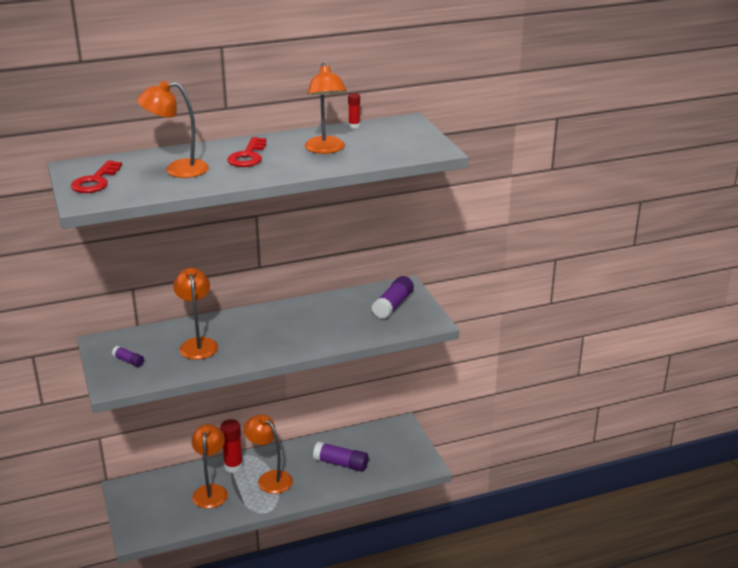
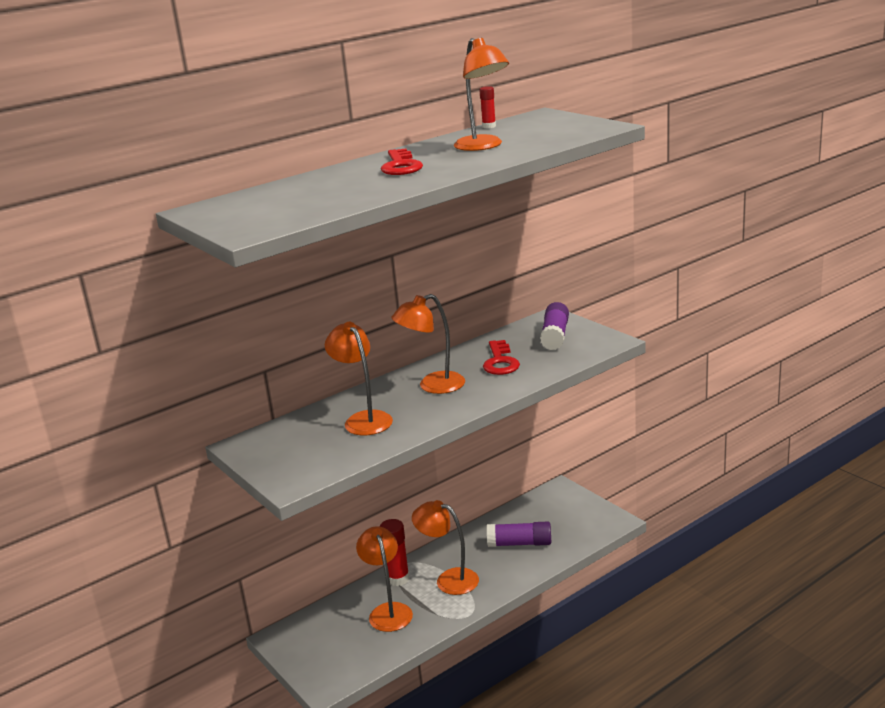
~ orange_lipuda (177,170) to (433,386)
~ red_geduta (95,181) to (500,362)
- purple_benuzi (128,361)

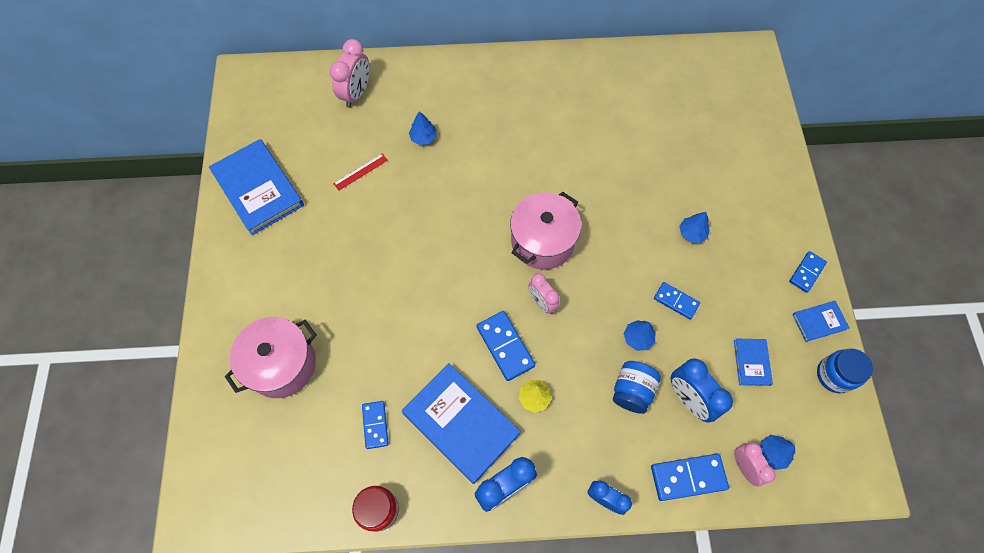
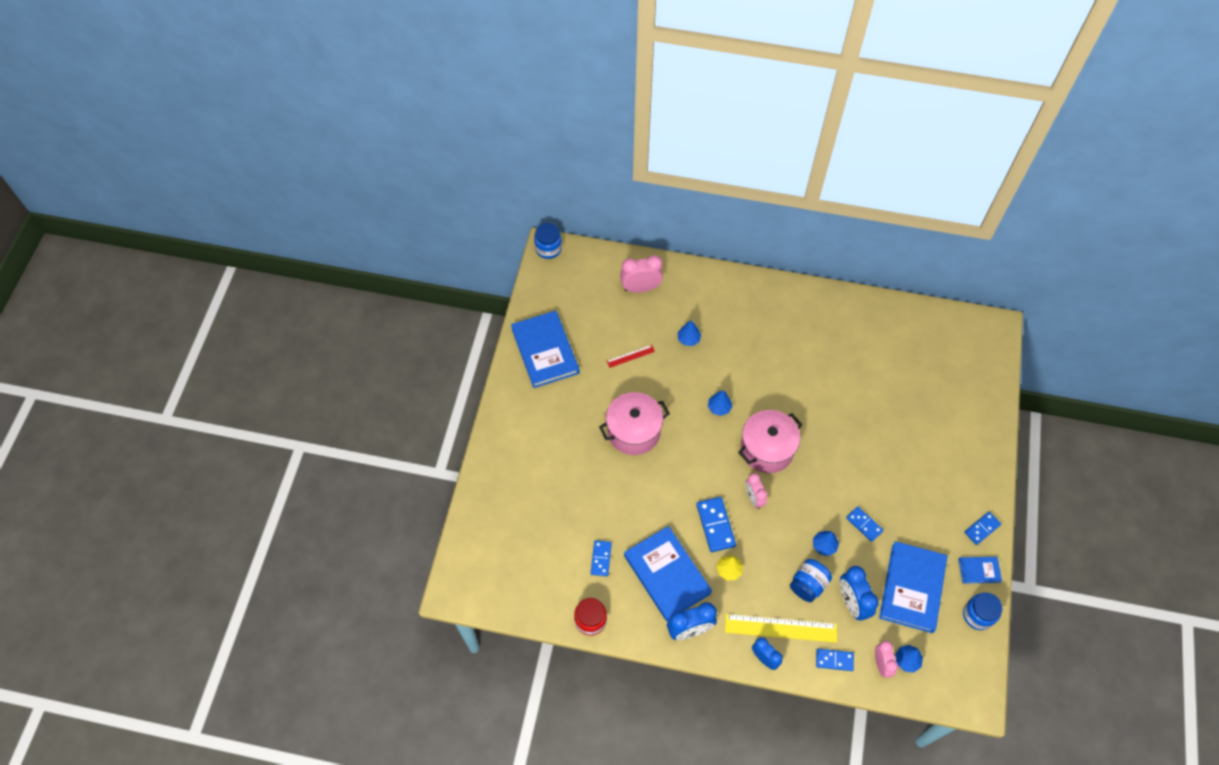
~ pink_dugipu (356,94) = (640,288) 135 degrees counterclockwise
~ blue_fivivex (692,233) to (719,407)
~ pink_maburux (282,364) to (633,431)
~ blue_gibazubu (751,362) = (912,588) x2.08
~ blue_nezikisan (688,477) = (834,660) x0.66
+ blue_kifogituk (548,248)
+ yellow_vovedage (780,628)

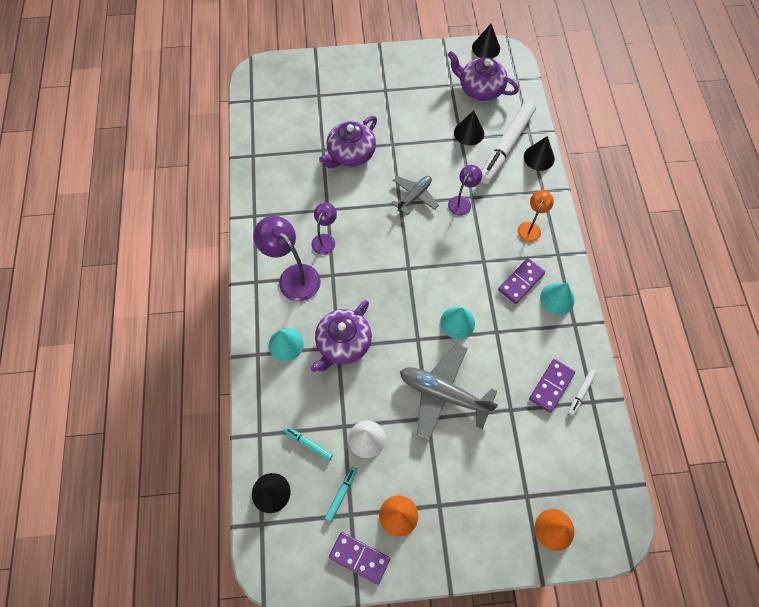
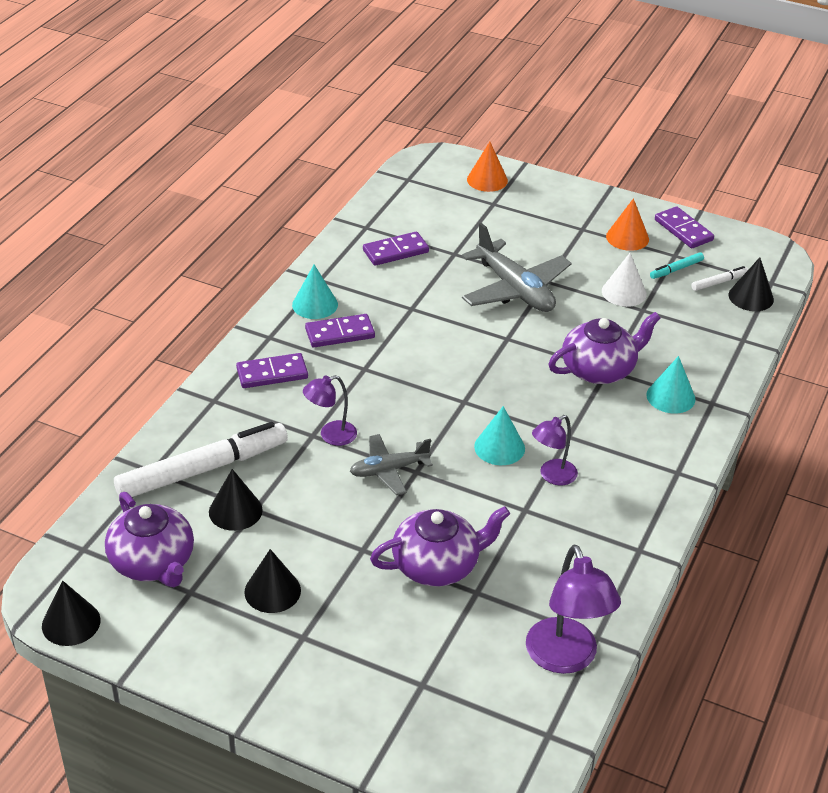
~ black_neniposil (539,157) to (272,591)
~ orange_lipuda (530,227) to purple_nezikisan (272,373)
~ purple_lipuda (293,276) to (566,658)
~ turquoise_neniposil (457,322) to (499,447)
~ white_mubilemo (581,393) to (719,282)
- turquoise_mubilemo (308,444)

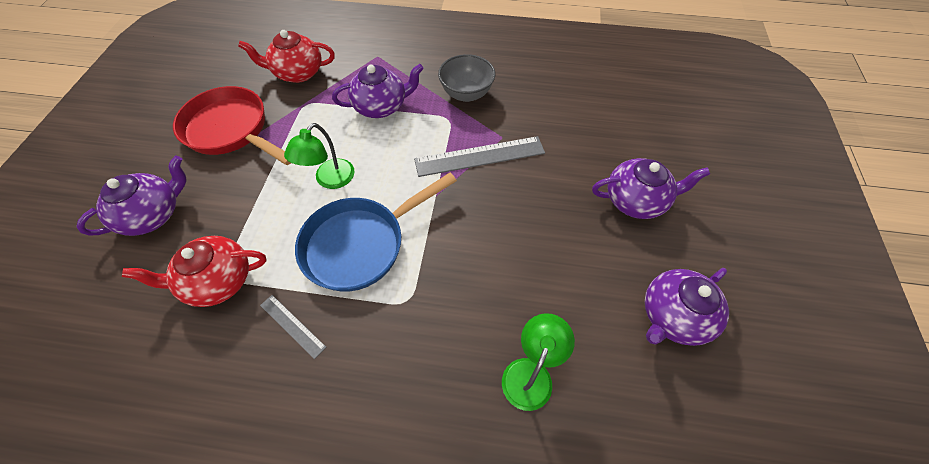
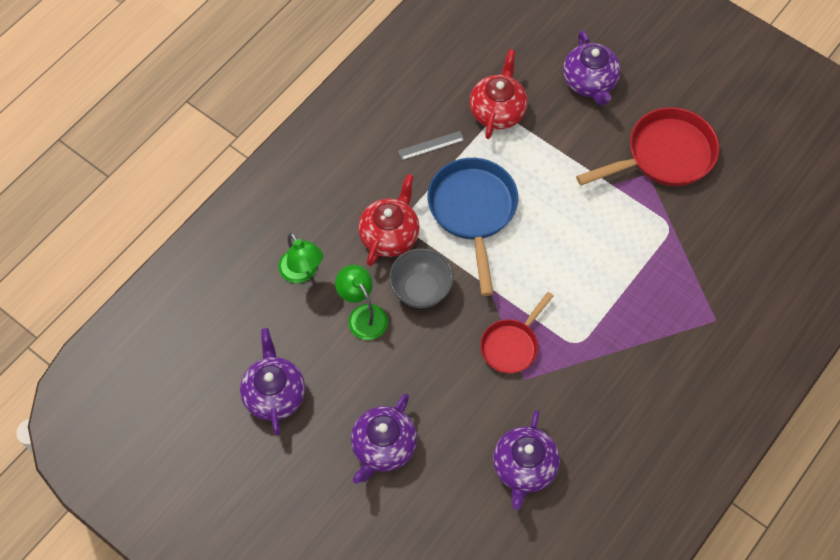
~ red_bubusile (298,73) to (390,235)
~ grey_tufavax (466,94) to (421,289)
~ purple_bubusile (381,106) to (524,467)
~ green_lipuda (330,180) to (363,315)
~ grey_vovedage (480,156) to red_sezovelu (512,345)

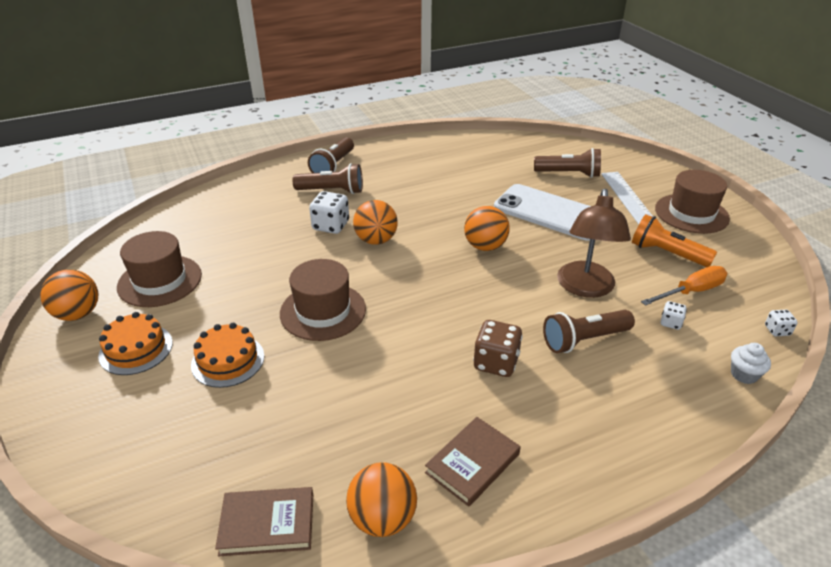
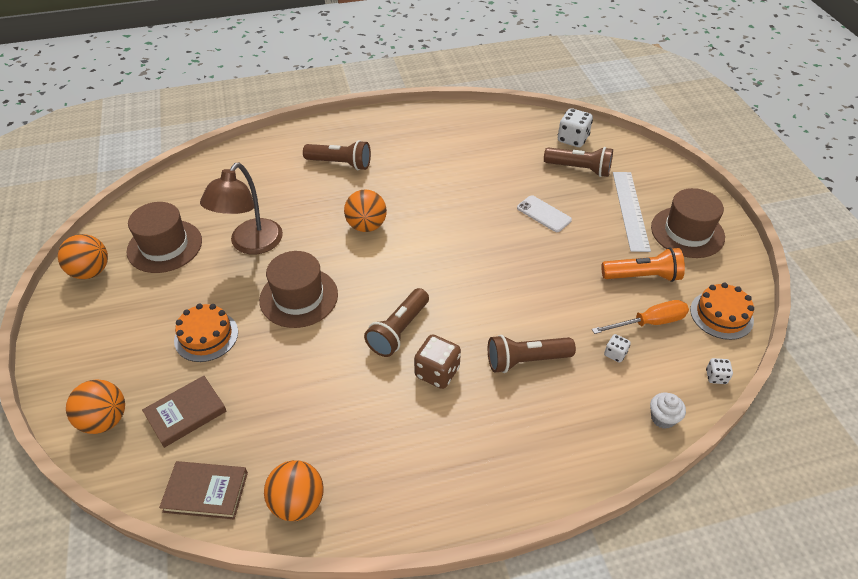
~ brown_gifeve (333,166) to (398,330)
~ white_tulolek (550,212) = (543,214) x0.50
~ brown_lipuda (585,288) to (251,244)
~ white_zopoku (331,226) to (572,139)
~ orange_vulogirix (485,246) to (105,420)
~ orange_gifeve (667,253) = (642,276) 135 degrees clockwise
~ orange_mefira (136,349) to (721,315)
~ brown_gibazubu (472,463) to (186,413)

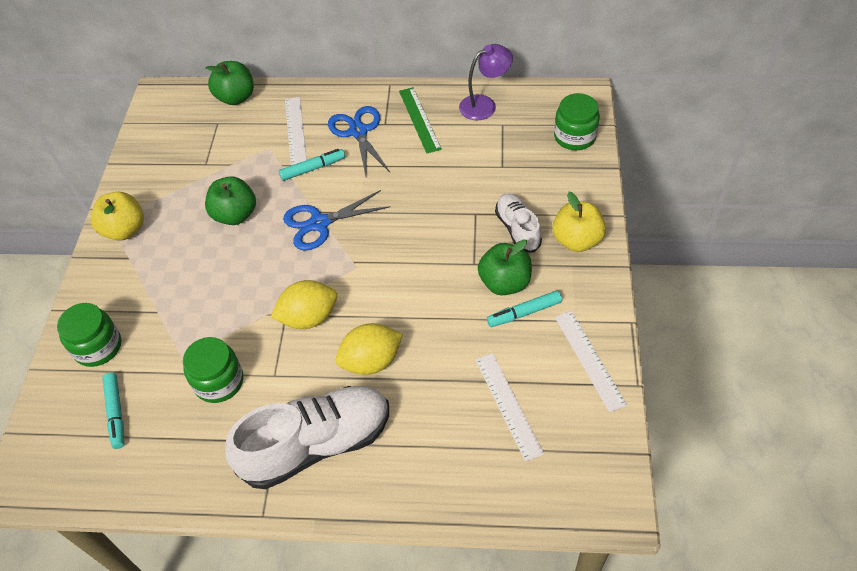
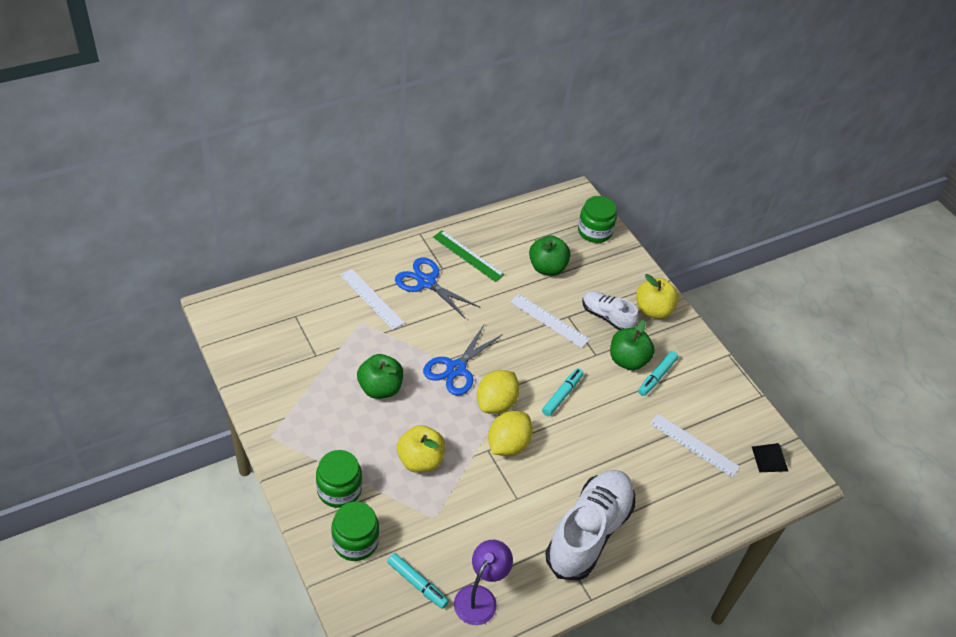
~ purple_lipuda (484,105) to (480,597)
~ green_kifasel (236,97) to (547,268)
~ turquoise_mubilemo (313,168) to (562,395)
~ yellow_kifasel (125,230) to (420,460)
~ white_vovedage (589,359) to (549,320)
~ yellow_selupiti (371,361) to (496,403)
~ green_kifogituk (219,381) to (339,489)
+ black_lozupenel (769,458)

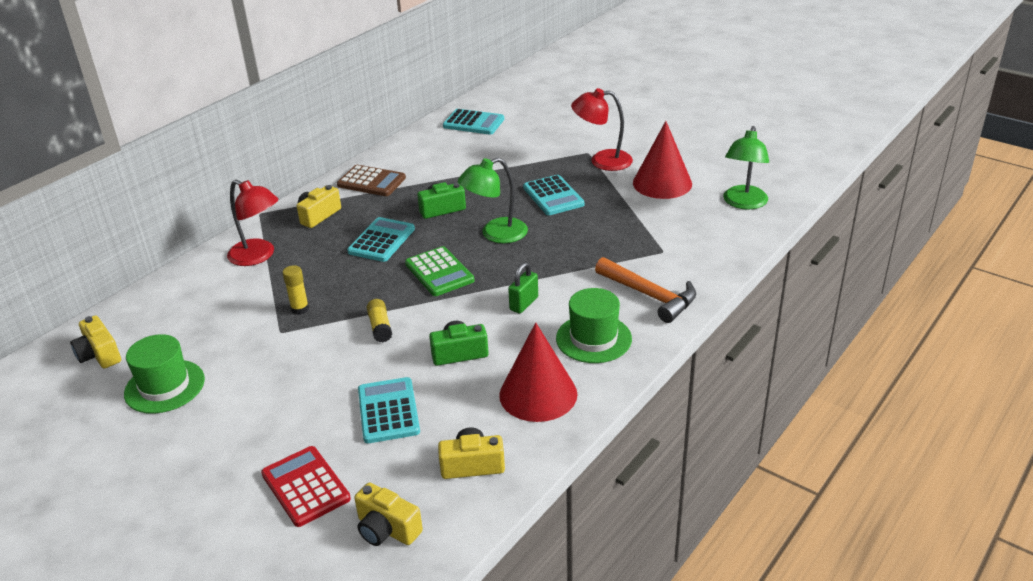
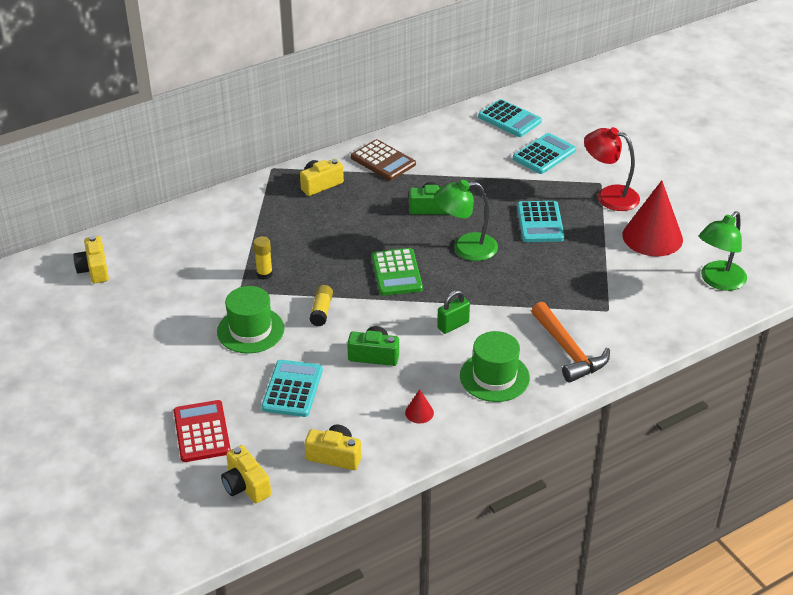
- red_lipuda (258,256)
~ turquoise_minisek (381,240) to (544,154)
~ red_neniposil (538,394) = (419,412) x0.41
~ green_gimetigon (164,386) to (250,330)

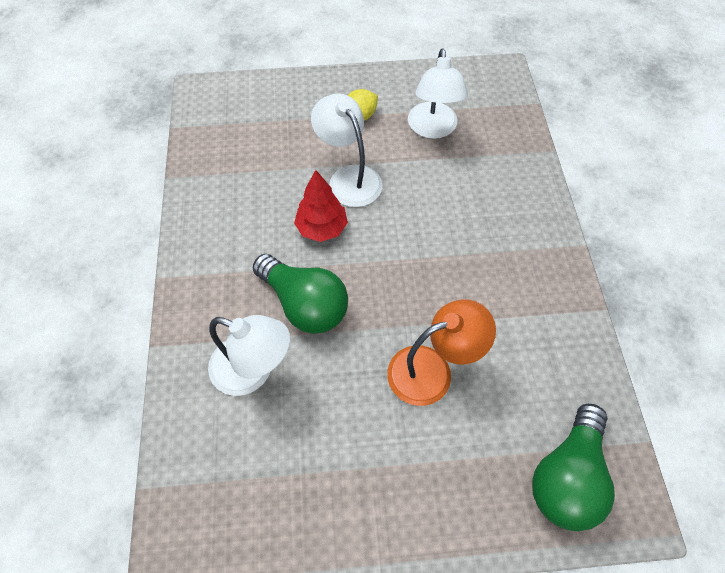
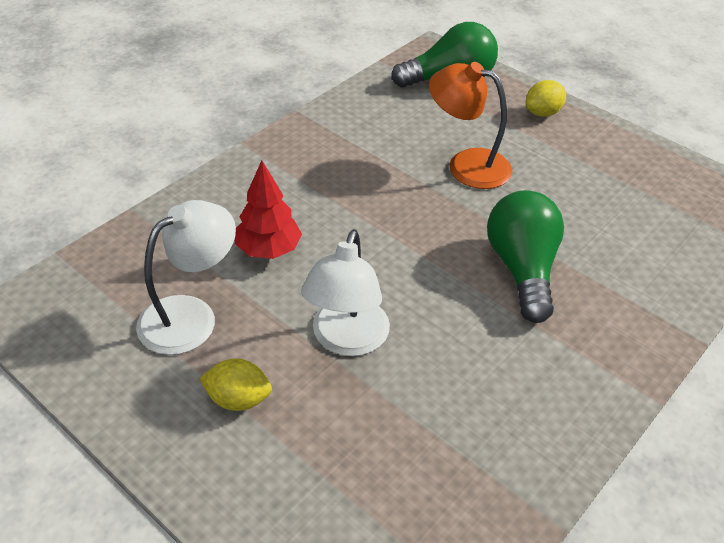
~ red_fivivex (322,228) to (268,250)
- white_lipuda (253,371)
+ yellow_selupiti (542,113)

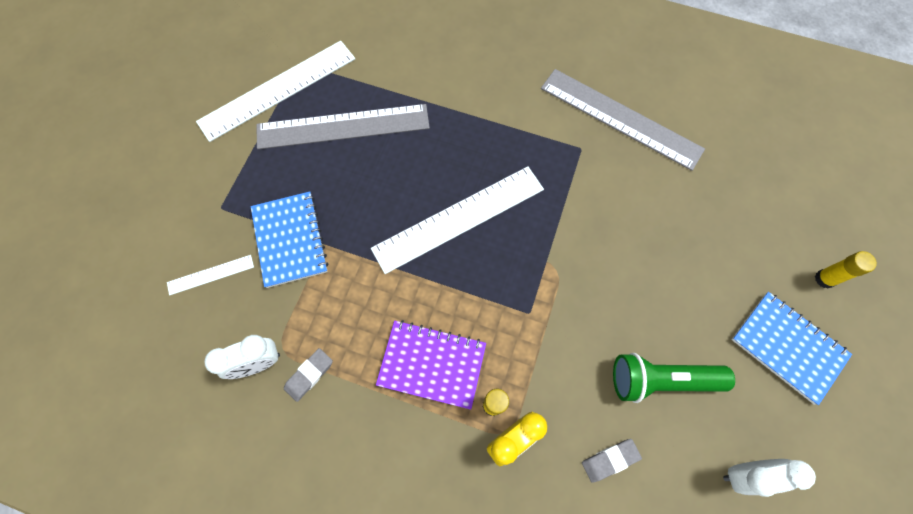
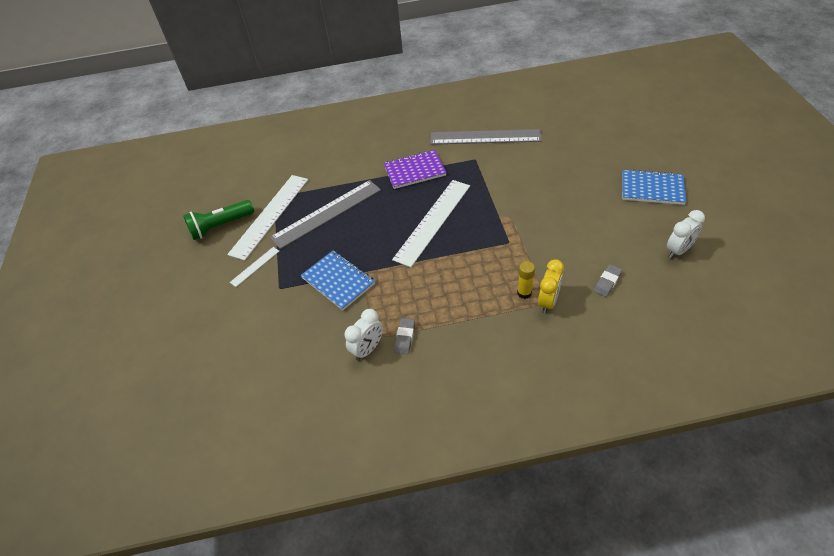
- yellow_benuzi (824,279)
~ white_vovedage (210,275) to (255,266)
~ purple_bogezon (432,364) to (414,171)
~ green_gifeve (661,380) to (220,226)

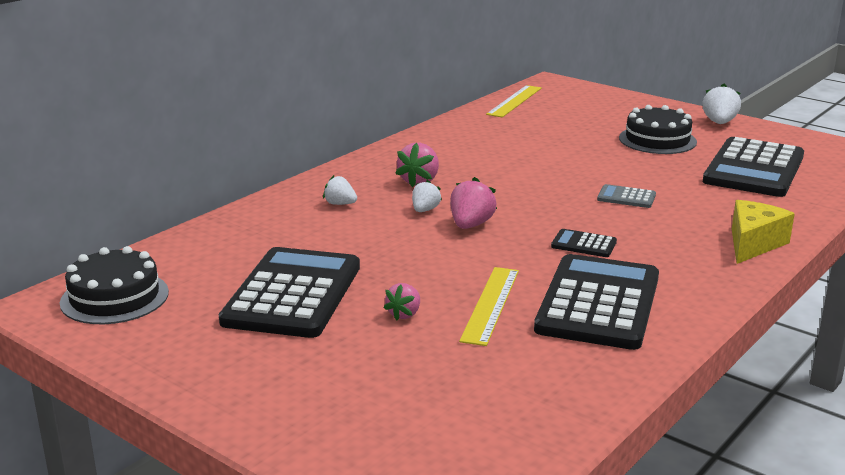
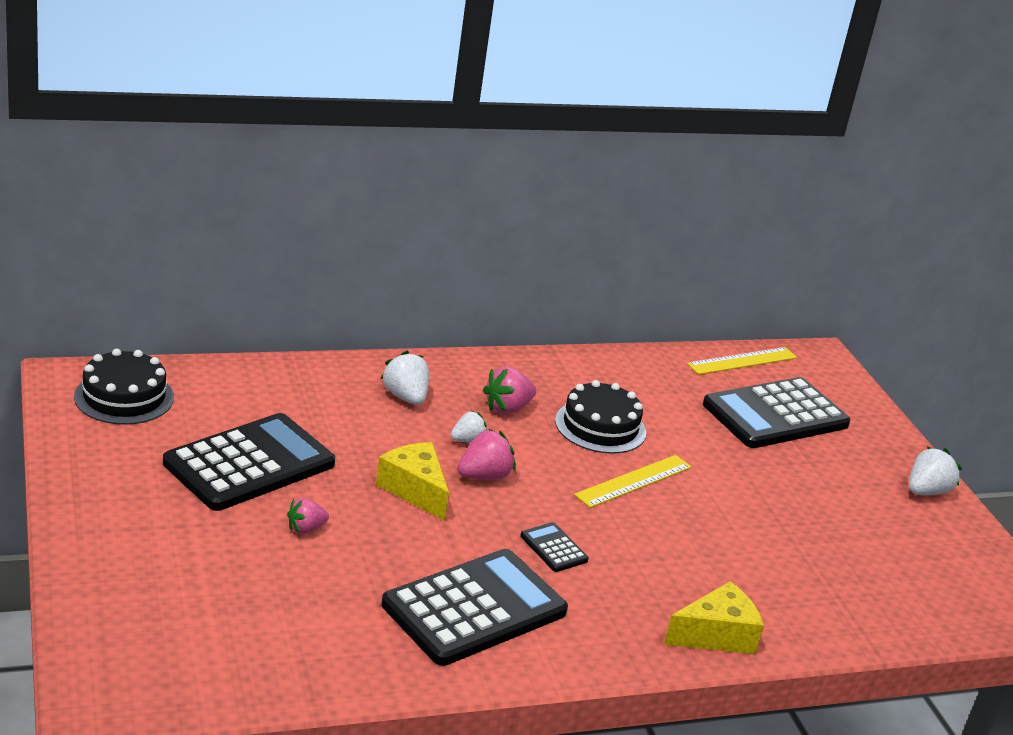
~ black_mefira (657,140) to (600,426)
~ black_minisek (753,169) to (775,415)
~ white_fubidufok (340,204) = (405,397) x1.53
- grey_minisek (626,197)
~ yellow_vovedage (490,304) to (634,481)
+ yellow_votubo (415,490)

